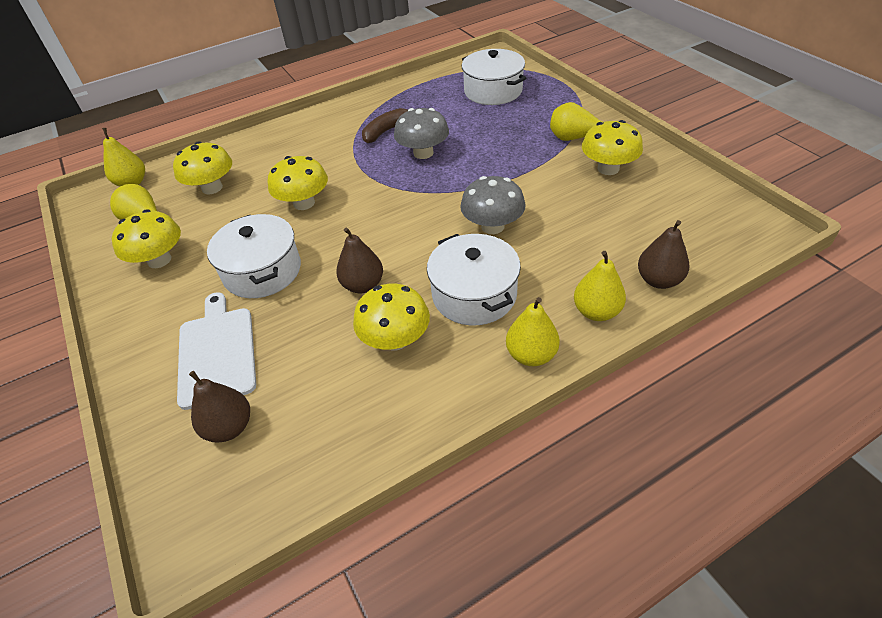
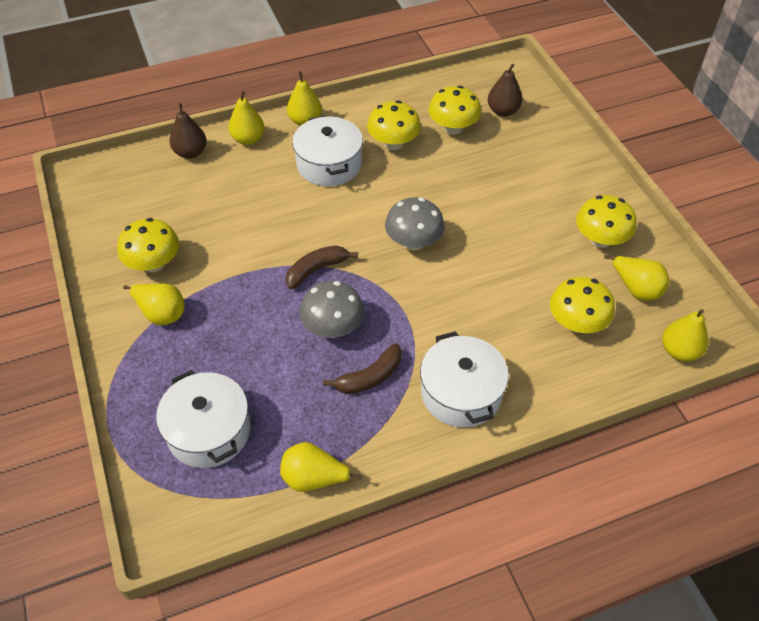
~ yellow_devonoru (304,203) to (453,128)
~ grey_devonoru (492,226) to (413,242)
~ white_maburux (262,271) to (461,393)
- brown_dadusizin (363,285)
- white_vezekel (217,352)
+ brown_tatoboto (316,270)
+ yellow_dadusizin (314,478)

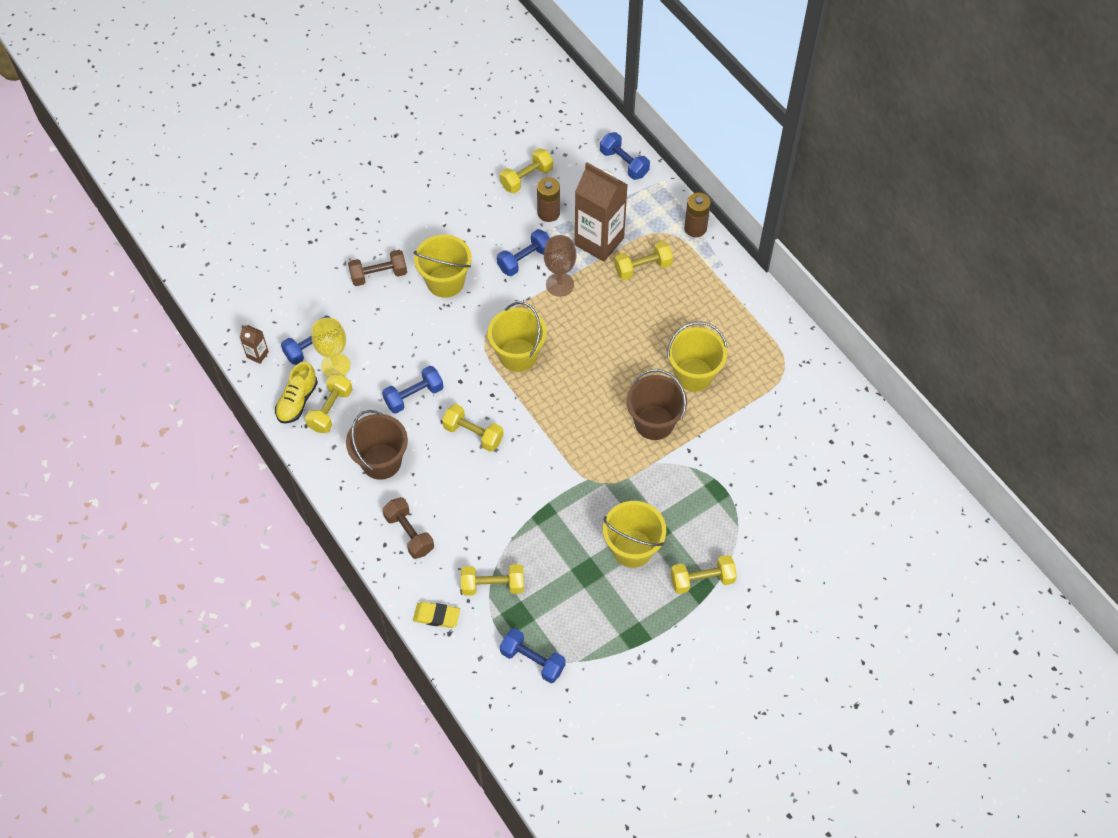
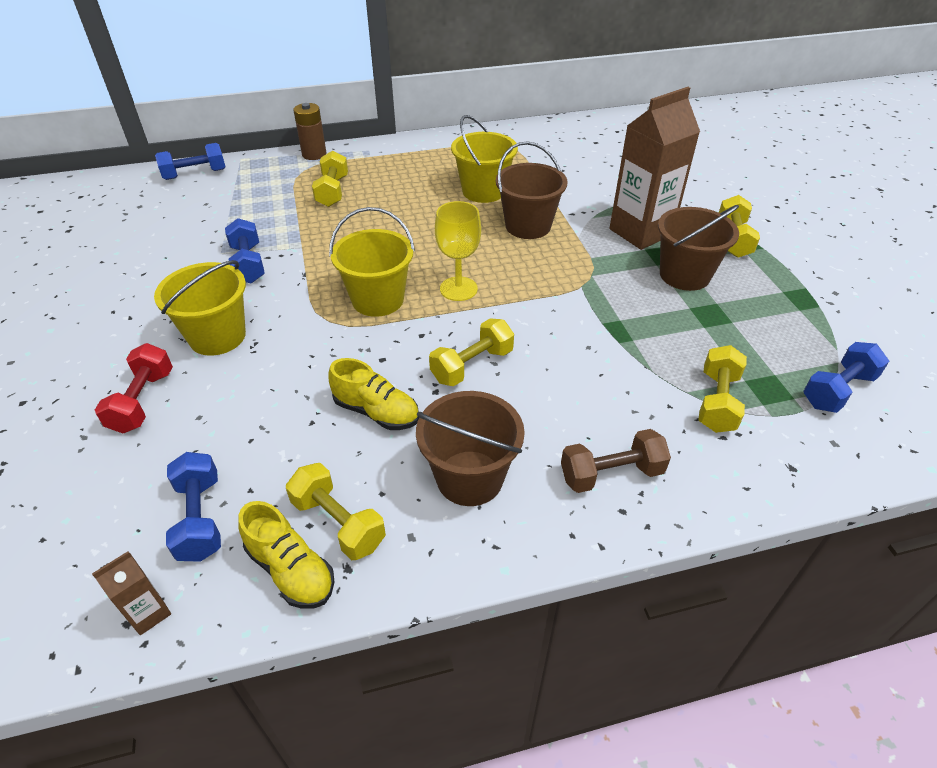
- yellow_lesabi (526,178)
~ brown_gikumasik (599,241) to (640,232)
- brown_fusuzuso (548,213)
- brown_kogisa (559,284)
~ brown_lesabi (379,275) to red_lesabi (143,401)
~ yellow_kogisa (335,366) to (458,289)
~ blue_lesabi (414,396) to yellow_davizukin (376,412)
~ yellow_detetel (632,548) to brown_detetel (684,275)
- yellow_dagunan (436,616)

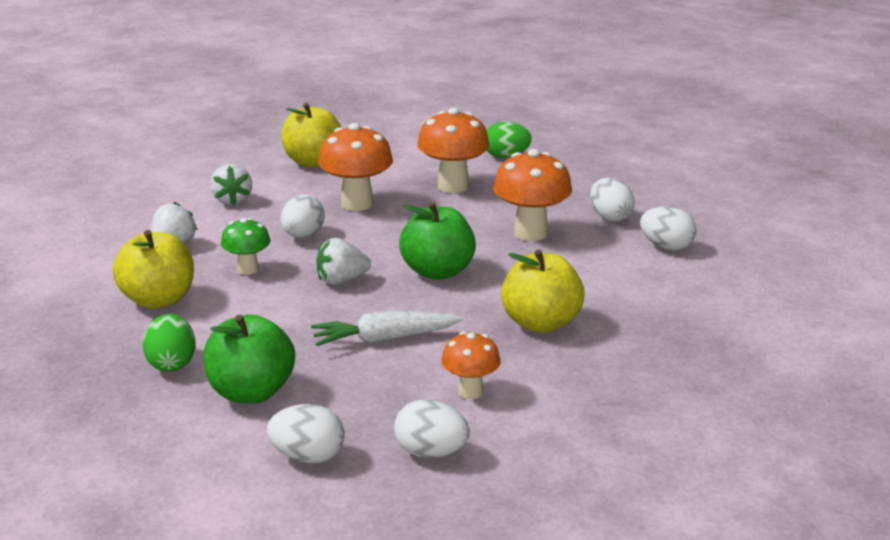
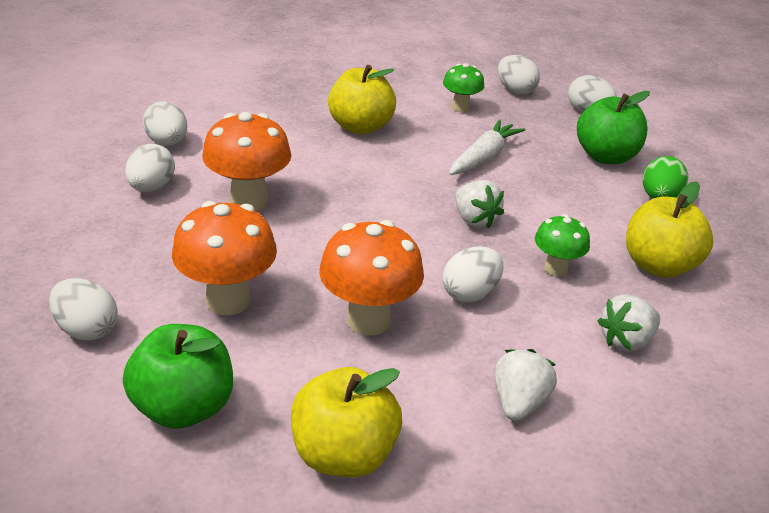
~ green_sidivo (506,156) to white_sidivo (87,329)
~ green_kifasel (438,272) to (184,407)
~ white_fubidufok (341,281) = (474,220) 45 degrees clockwise
~ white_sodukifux (384,339) = (483,157) 75 degrees counterclockwise
~ orange_devonoru (470,392) to green_devonoru (460,108)

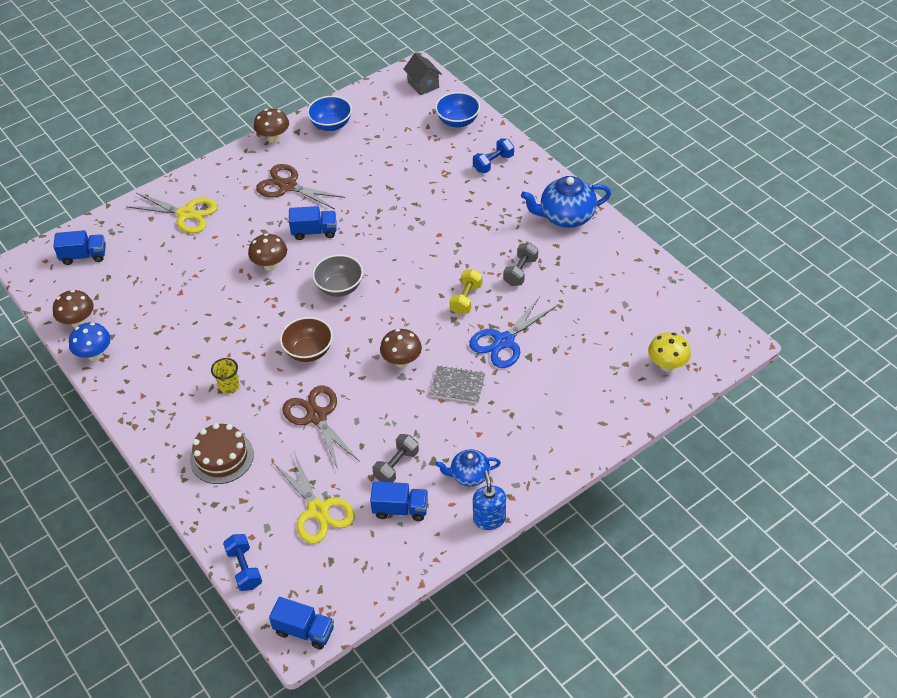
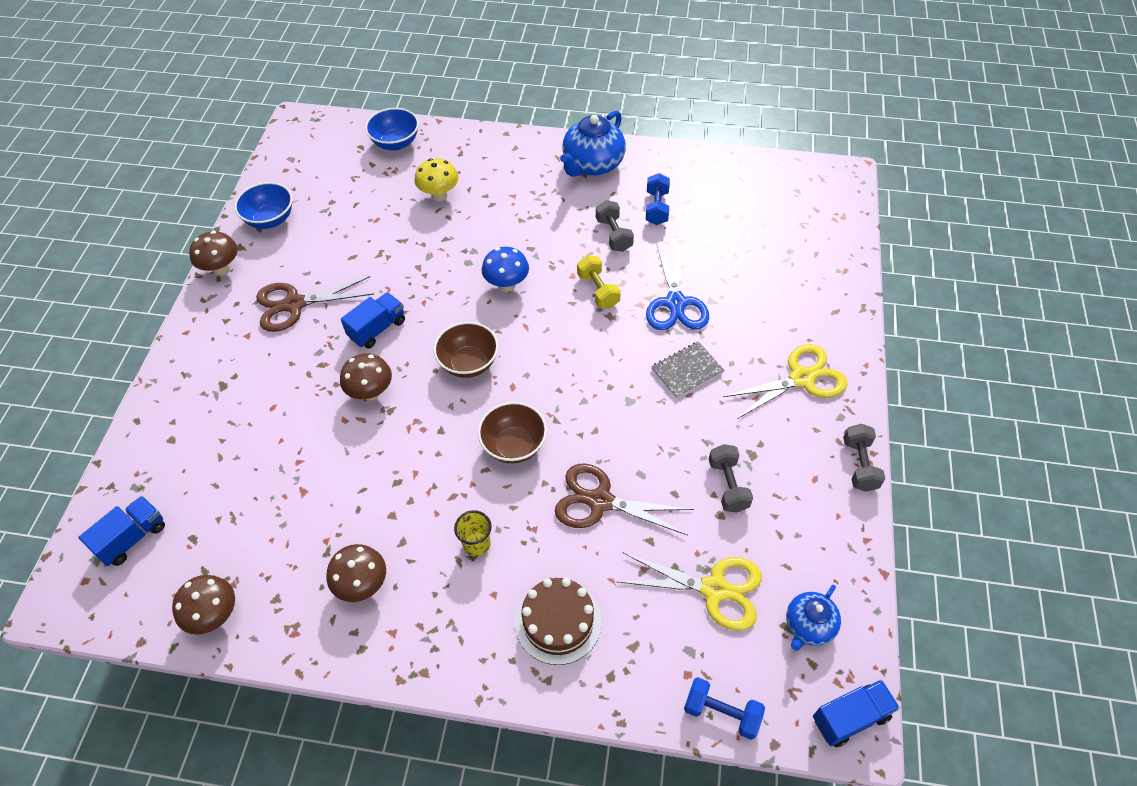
- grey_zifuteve (423,85)
~ blue_lesabi (493,163) to (656,208)
~ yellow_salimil (186,214) to (801,378)
~ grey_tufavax (339,287) to brown_tufavax (468,363)
~ blue_devonoru (95,355) to (507,285)
~ brown_devonoru (402,361) to (362,585)
~ yellow_devonoru (667,365) to (439,195)
~ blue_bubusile (469,475) to (808,626)
~ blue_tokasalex (489,519) to grey_lesabi (859,465)
- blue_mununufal (400,509)

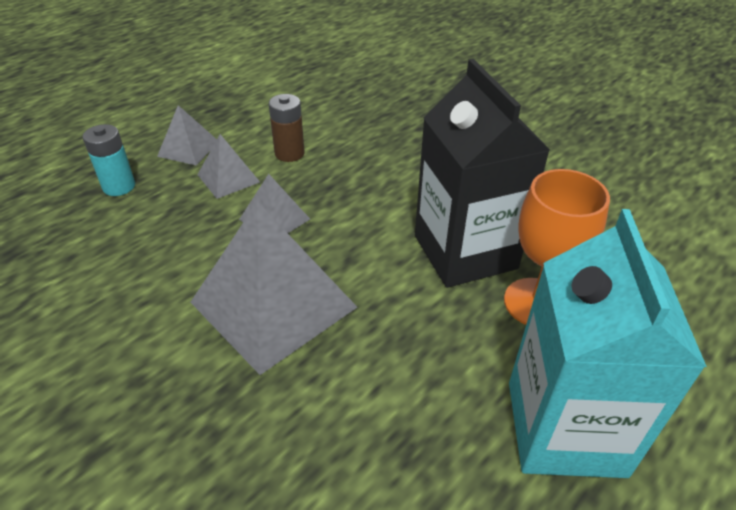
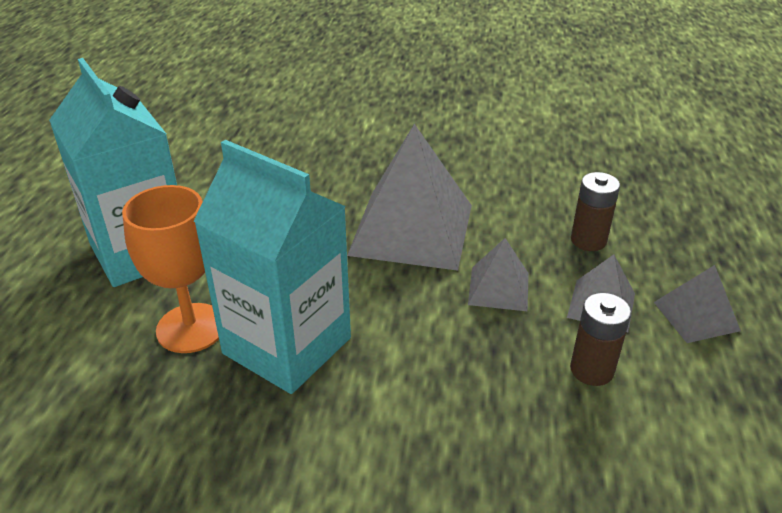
~ black_gikumasik (465,252) to turquoise_gikumasik (287,346)
- turquoise_fusuzuso (119,186)
+ brown_fusuzuso (588,240)

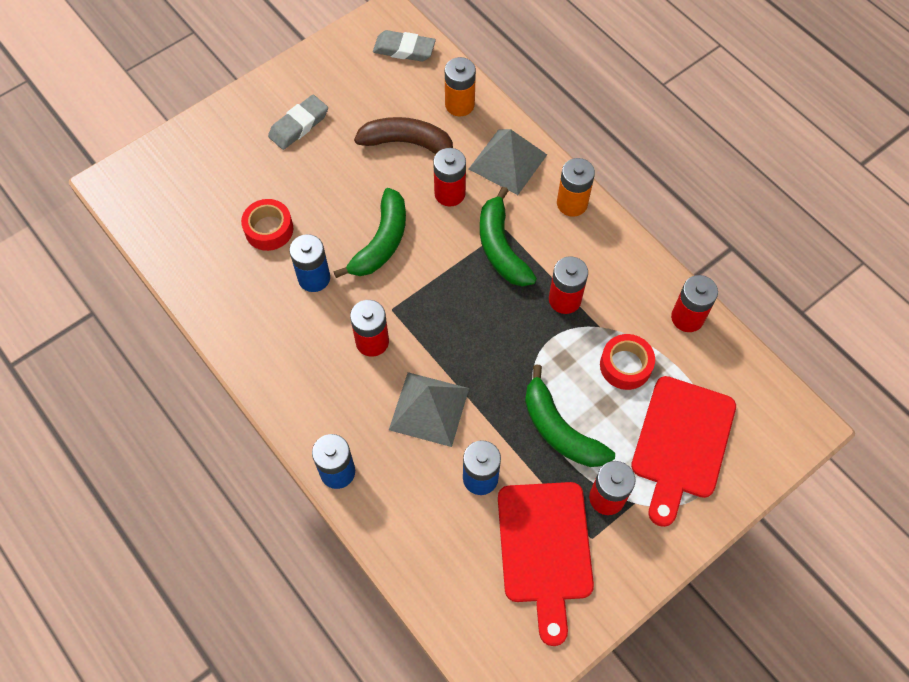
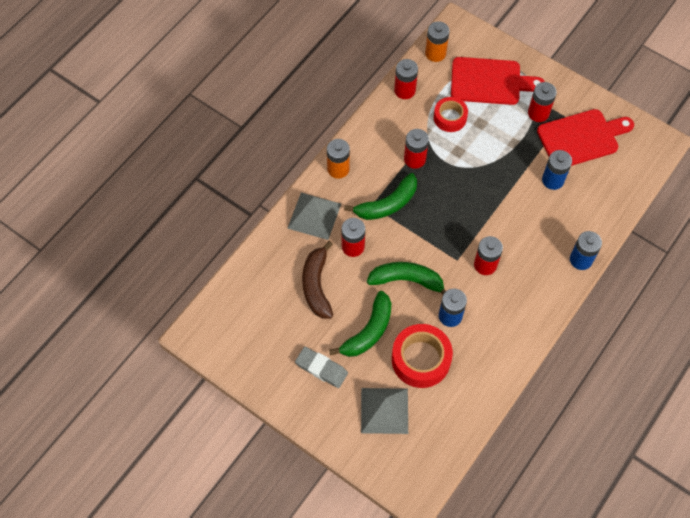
- grey_dagunan (404,49)
~ orange_fusuzuso (459,105) to (435,53)
~ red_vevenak (269,229) = (421,359) x1.59
~ green_tatoboto (559,430) to (368,331)
~ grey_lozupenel (429,408) to (384,410)

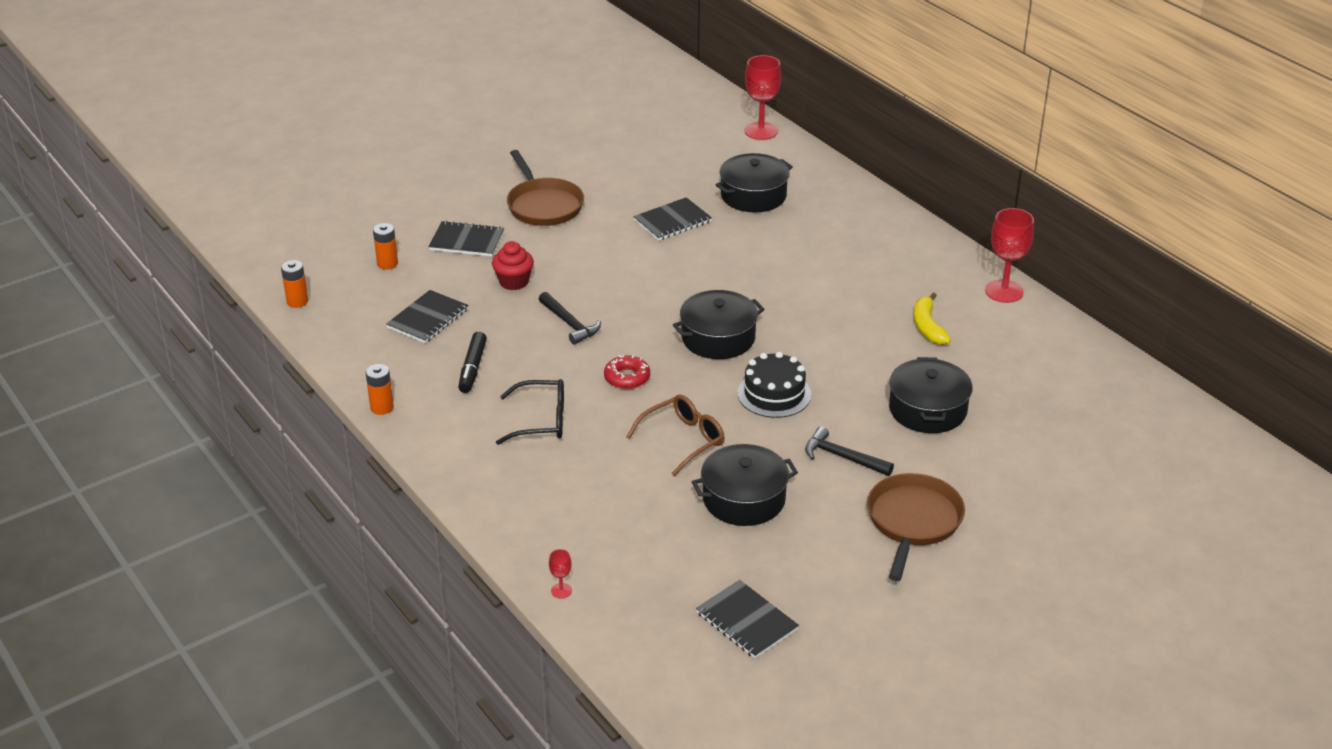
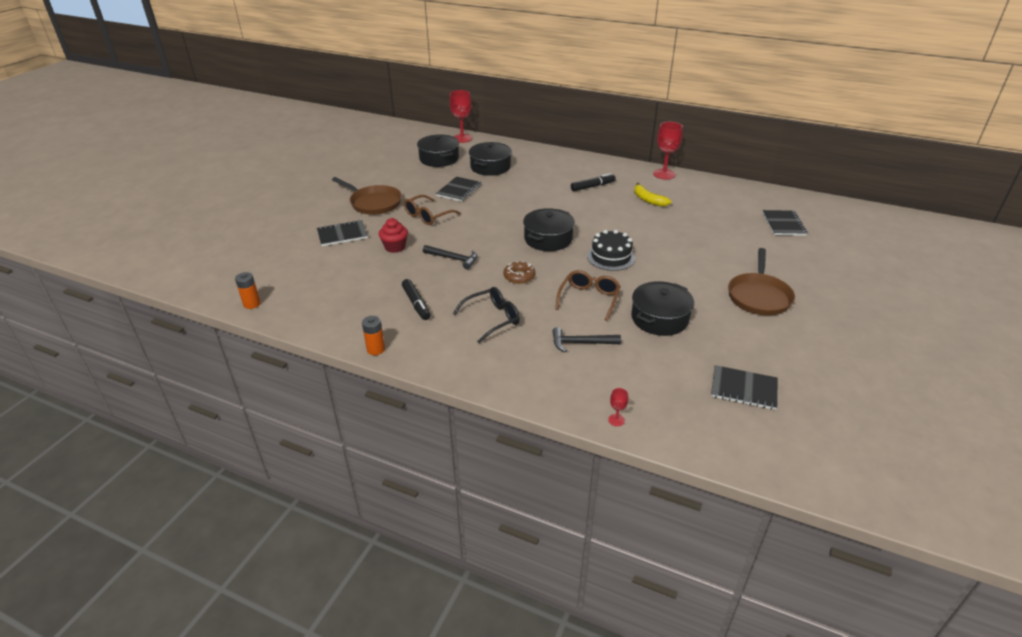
- orange_fusuzuso (387,264)
~ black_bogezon (428,318) to (783,224)
~ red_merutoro (627,378) to brown_merutoro (519,276)
~ black_maburux (927,409) to (439,159)
~ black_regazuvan (842,457) to (581,343)
~ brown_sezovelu (913,522) = (759,296) 150 degrees counterclockwise
+ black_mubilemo (592,186)
+ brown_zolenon (427,216)

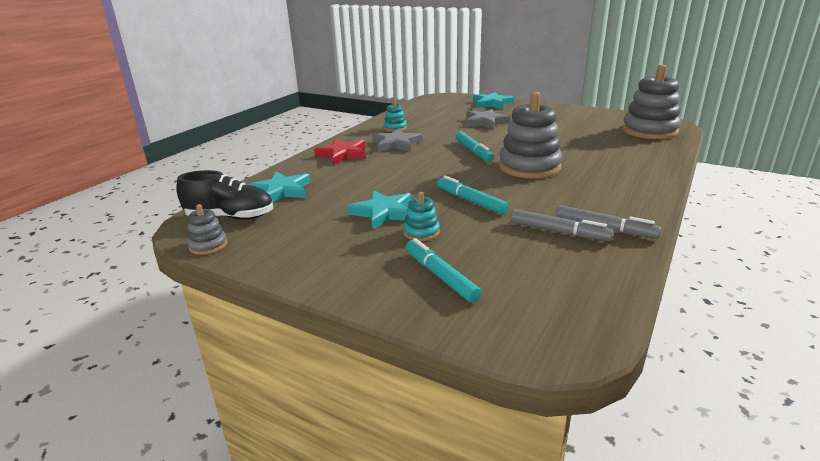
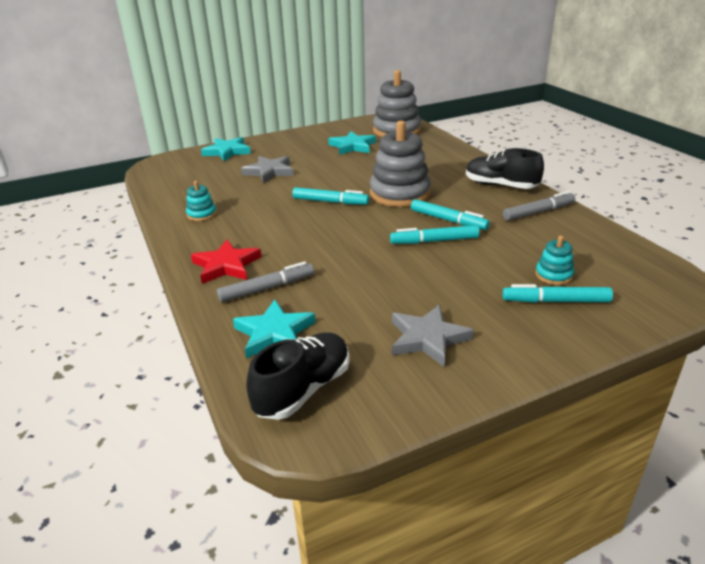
~ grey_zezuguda (396,144) to (427,338)
~ turquoise_zezuguda (383,212) to (352,146)
~ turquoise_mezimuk (421,232) to (553,275)
- grey_mezimuk (208,245)
~ grey_mubilemo (559,232) to (267,288)
+ black_davizukin (500,186)
+ turquoise_mubilemo (448,220)

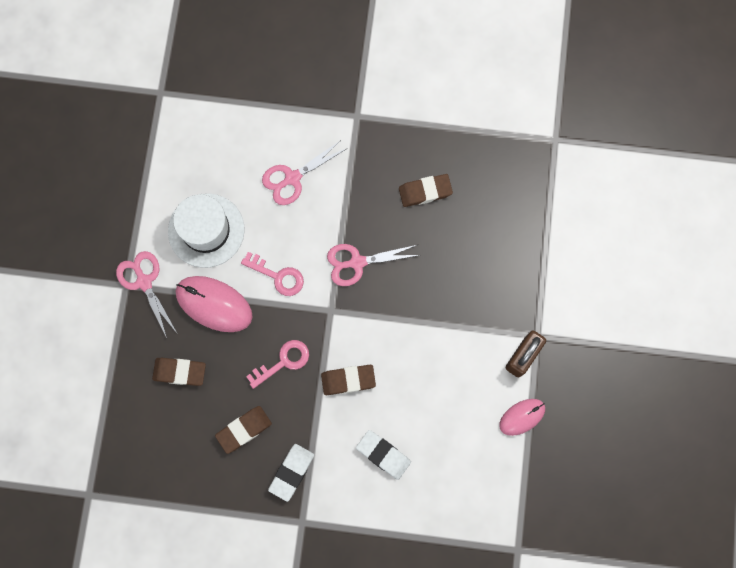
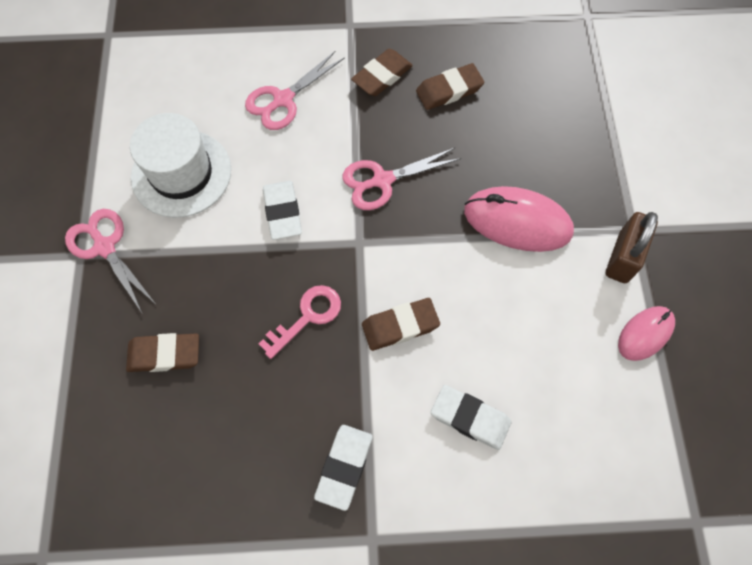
~ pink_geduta (278,276) to white_dagunan (283,212)
~ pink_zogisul (214,304) to (517,222)
~ brown_dagunan (244,429) to (382,76)

